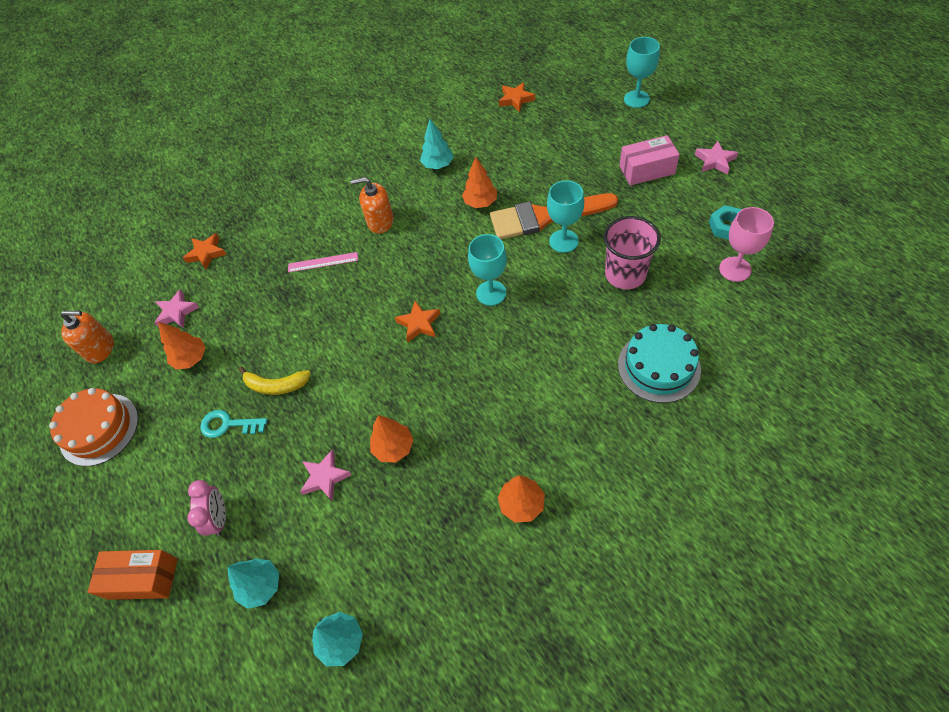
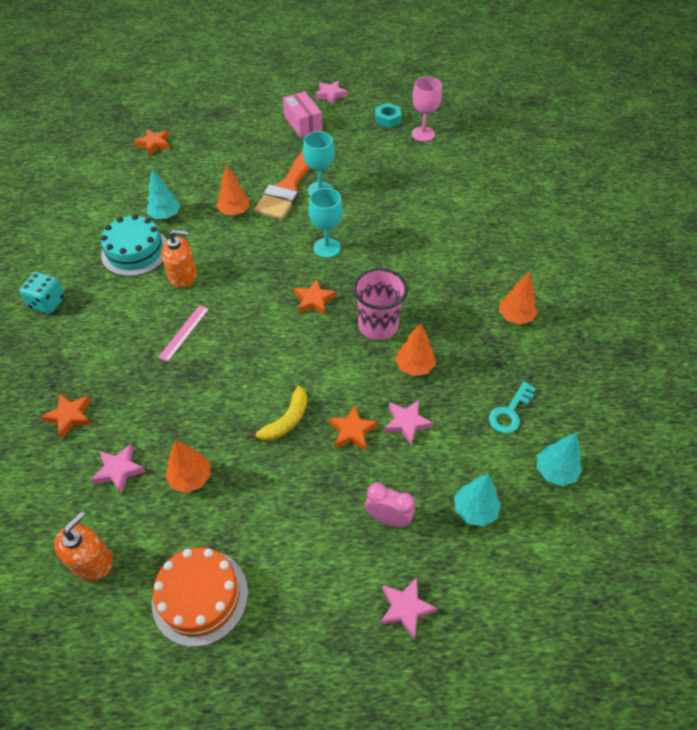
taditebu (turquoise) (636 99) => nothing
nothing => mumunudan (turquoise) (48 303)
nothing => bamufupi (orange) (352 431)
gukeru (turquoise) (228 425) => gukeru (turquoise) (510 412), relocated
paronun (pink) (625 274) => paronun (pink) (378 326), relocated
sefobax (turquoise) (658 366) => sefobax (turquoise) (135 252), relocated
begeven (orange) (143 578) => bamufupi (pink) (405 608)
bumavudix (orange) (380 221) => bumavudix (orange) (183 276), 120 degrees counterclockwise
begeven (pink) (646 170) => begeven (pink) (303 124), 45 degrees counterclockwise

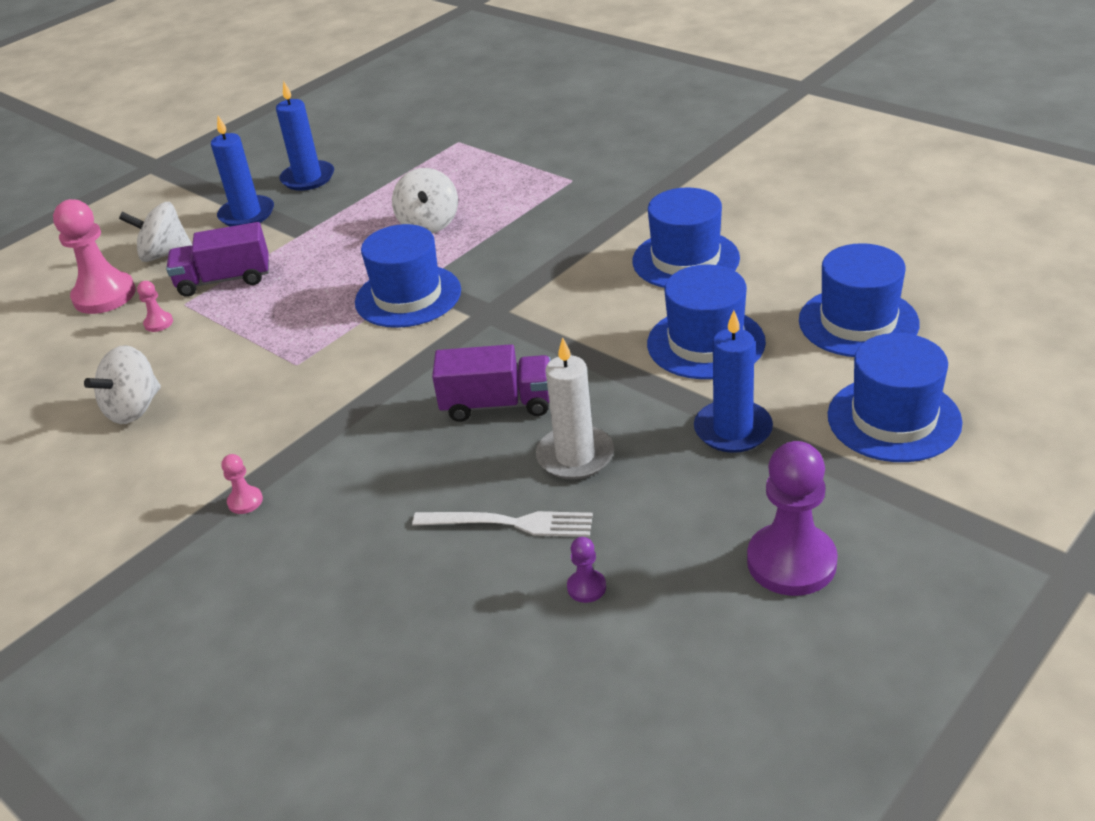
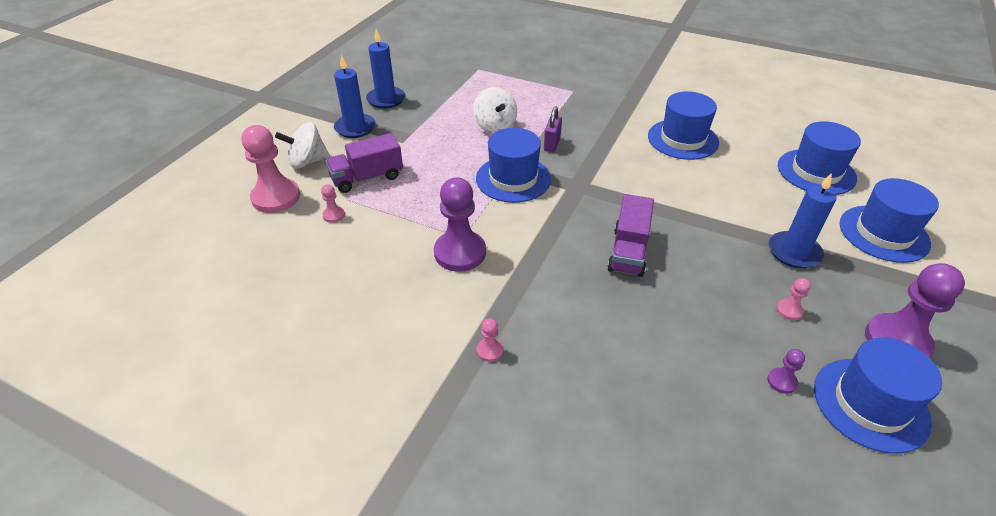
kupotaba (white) (134 409) => nothing
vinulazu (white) (509 523) => nothing
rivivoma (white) (575 456) => nothing
nothing => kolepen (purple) (460 253)
nothing => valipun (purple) (552 144)
nothing => kolepen (pink) (789 310)
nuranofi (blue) (706 343) => nuranofi (blue) (870 404), relocated
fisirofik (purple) (498 404) => fisirofik (purple) (628 251), 120 degrees clockwise

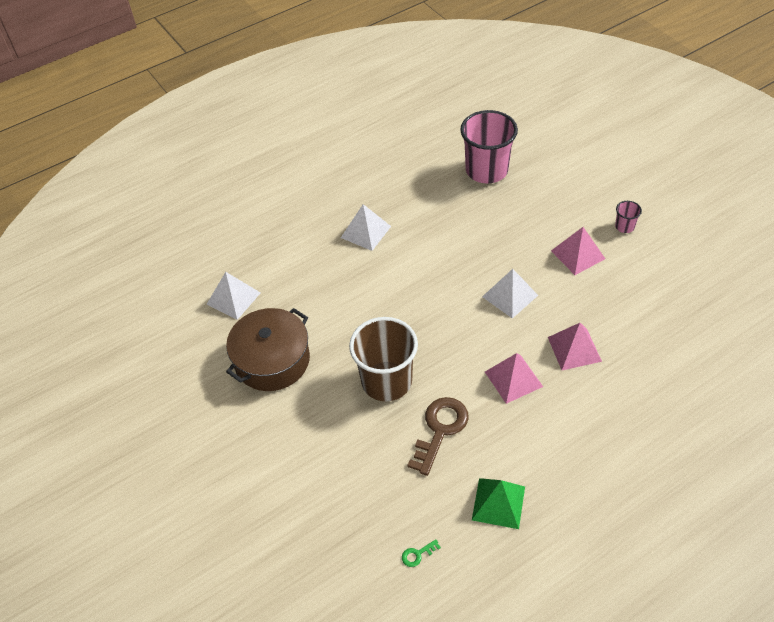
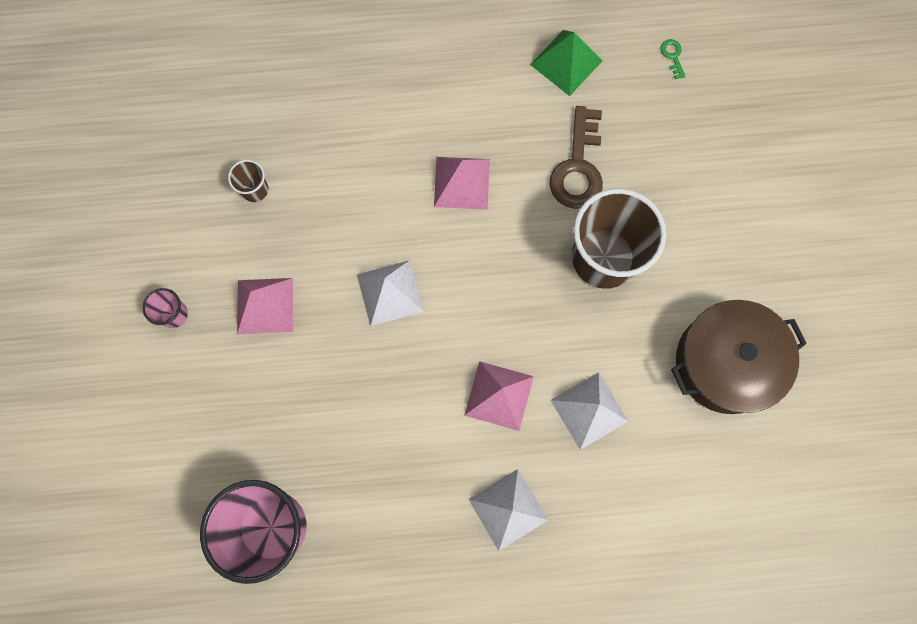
nothing => paronun (brown) (255 189)
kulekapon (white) (233 298) => kulekapon (white) (589 410), relocated
kulekapon (pink) (574 349) => kulekapon (pink) (499 395), relocated
gukeru (green) (417 554) => gukeru (green) (672 56), 105 degrees counterclockwise
gukeru (brown) (440 430) => gukeru (brown) (578 167), 45 degrees counterclockwise

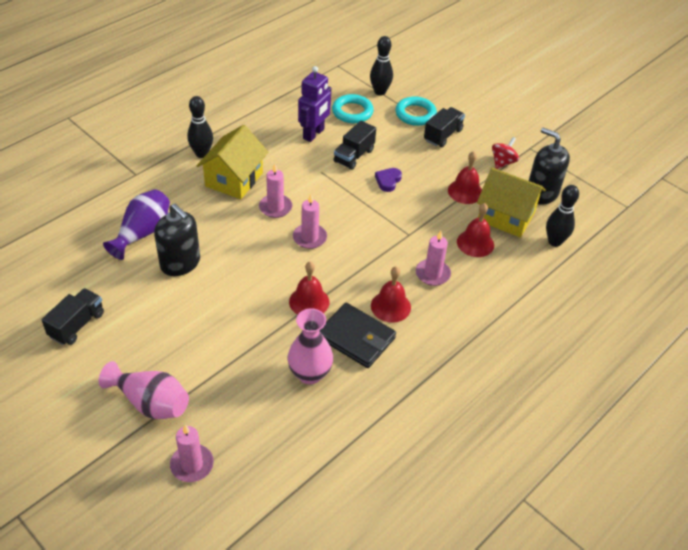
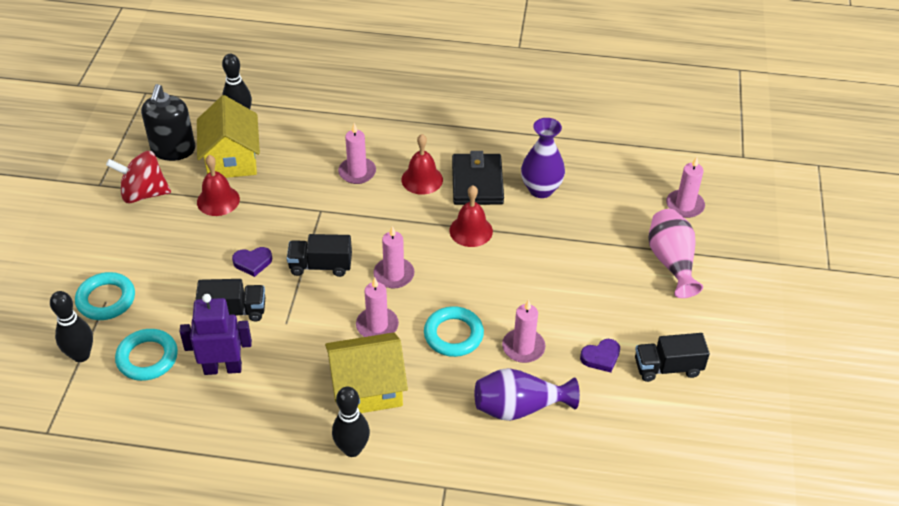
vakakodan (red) (475 243) => nothing
nothing => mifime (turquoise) (453 335)
nothing => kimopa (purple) (601 357)
fisirofik (black) (443 135) => fisirofik (black) (320 266), relocated
bumavudix (black) (180 263) => rivivoma (pink) (523 347)
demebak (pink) (310 374) => demebak (purple) (541 189)
kupotaba (red) (503 162) => kupotaba (red) (144 193), x1.53

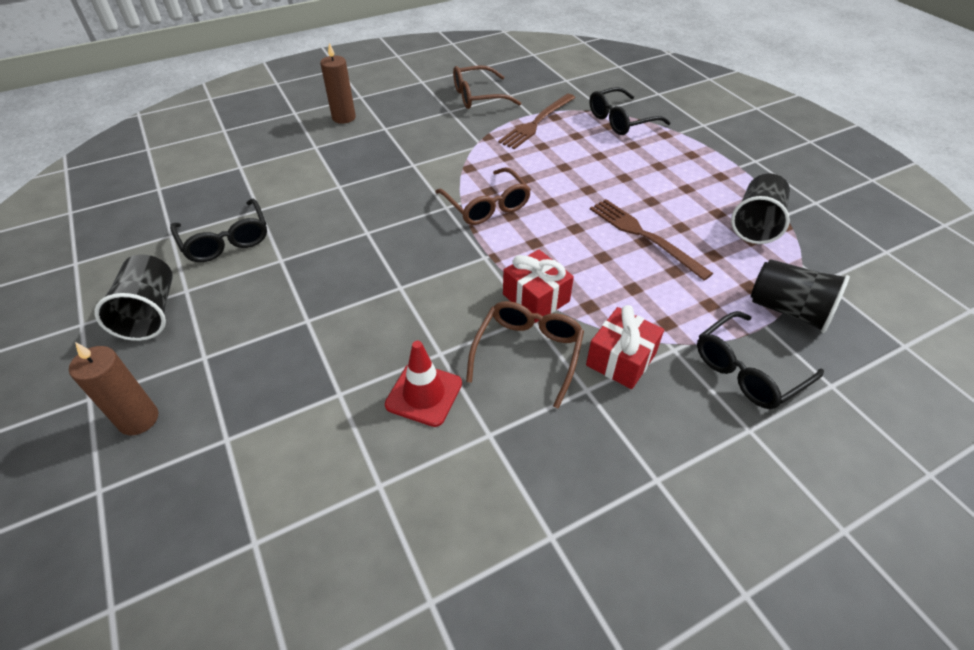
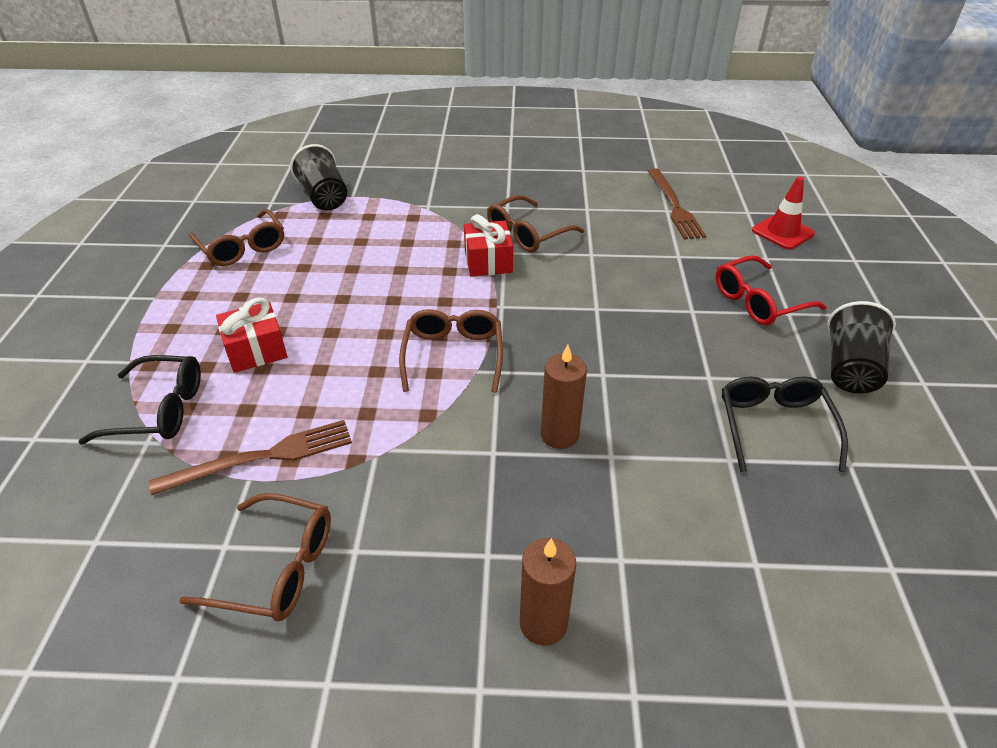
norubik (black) (747 370) => nothing
nothing => norubik (red) (758 301)
rivivoma (brown) (138 419) => rivivoma (brown) (559 435), relocated
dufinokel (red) (424 394) => dufinokel (red) (782 232), relocated
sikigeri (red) (621 359) => sikigeri (red) (256 350), relocated
vinulazu (brown) (644 236) => vinulazu (brown) (674 206), relocated
paronun (black) (756 224) => norubik (brown) (242 247)

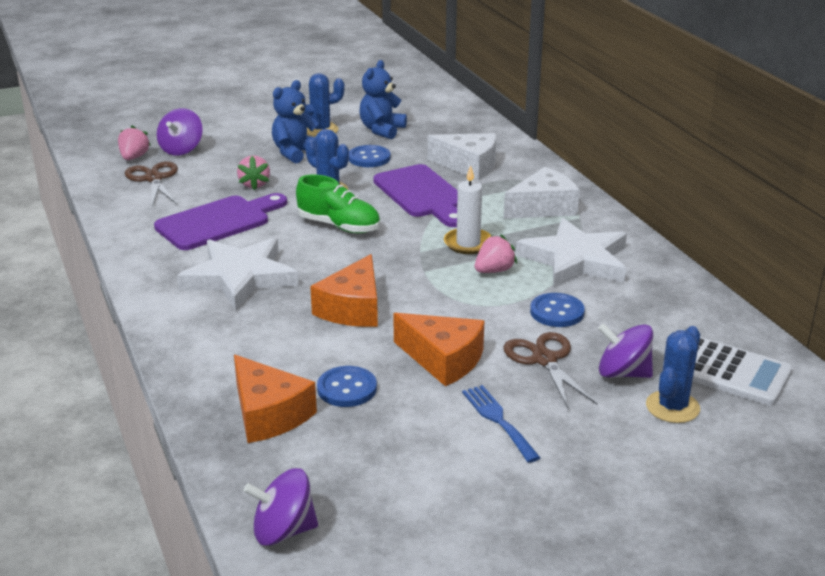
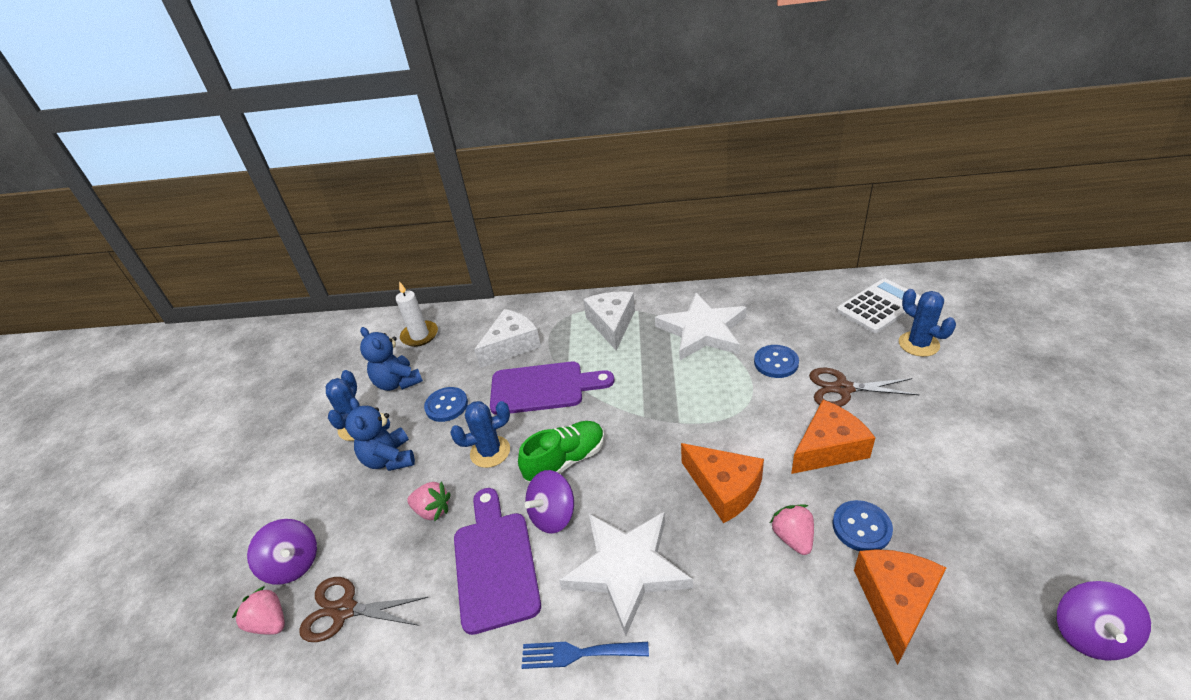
rivivoma (white) (468 243) => rivivoma (white) (420 335), relocated
vinulazu (blue) (498 420) => vinulazu (blue) (578 653), relocated
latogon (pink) (494 270) => latogon (pink) (793 538), relocated
kupotaba (purple) (623 373) => kupotaba (purple) (553 515), relocated
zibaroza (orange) (268 414) => zibaroza (orange) (895 602), 60 degrees counterclockwise

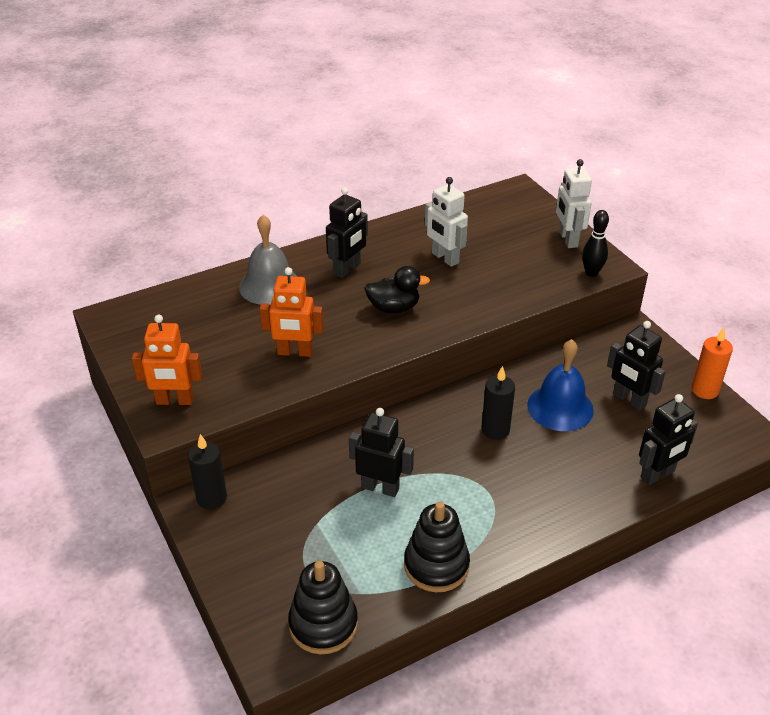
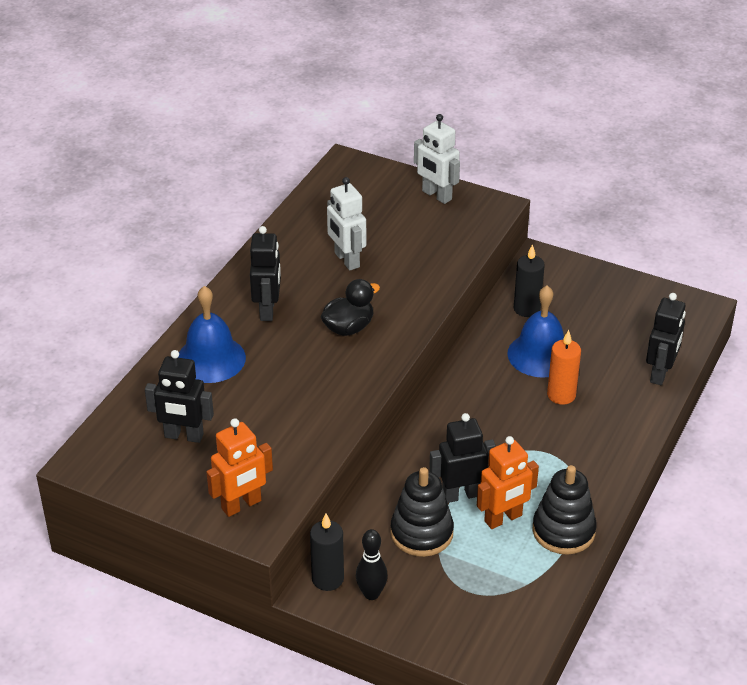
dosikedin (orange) (295 352) => dosikedin (orange) (503 518), relocated
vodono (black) (323 624) => vodono (black) (421 533), relocated
rivivoma (black) (495 430) => rivivoma (black) (526 309), relocated
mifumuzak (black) (591 273) => mifumuzak (black) (371 594), relocated
dosikedin (black) (629 400) => dosikedin (black) (184 436), relocated
rivivoma (orange) (704 390) => rivivoma (orange) (561 395), relocated
vakakodan (grey) (270 285) => vakakodan (blue) (211 359)
dosikedin (white) (445 258) => dosikedin (white) (346 260), 45 degrees clockwise

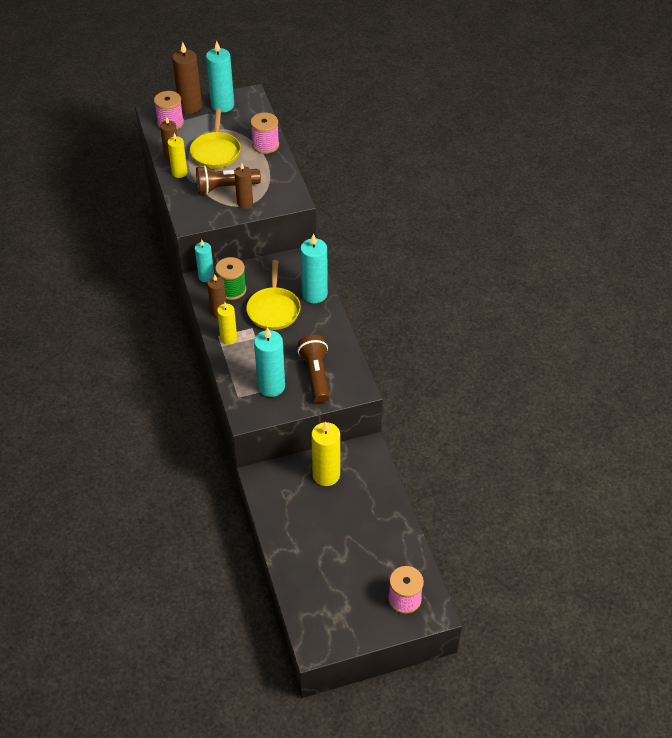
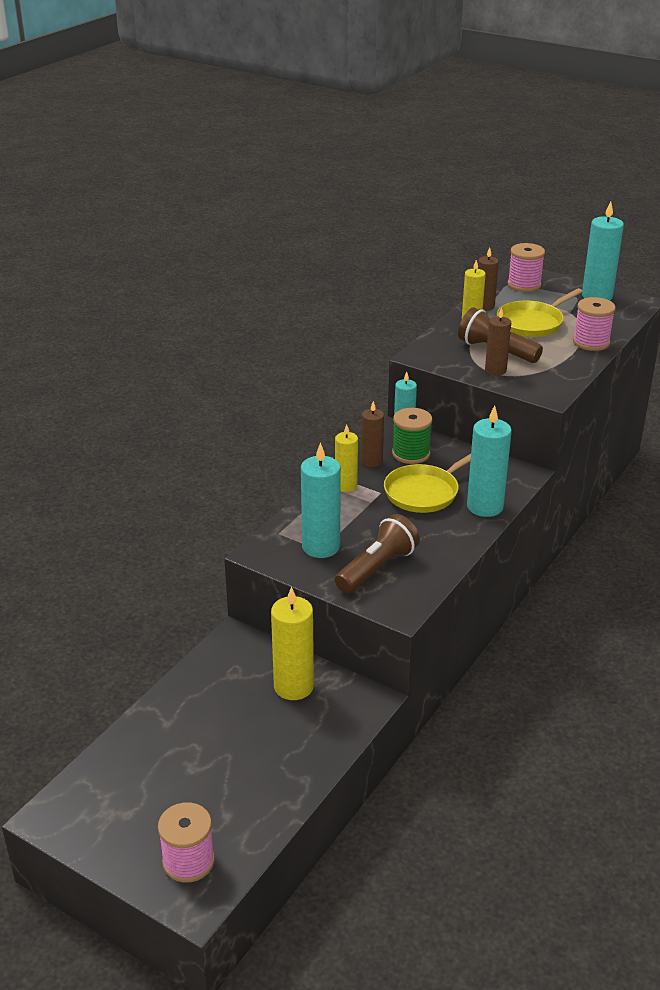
rivivoma (brown) (190 106) => nothing

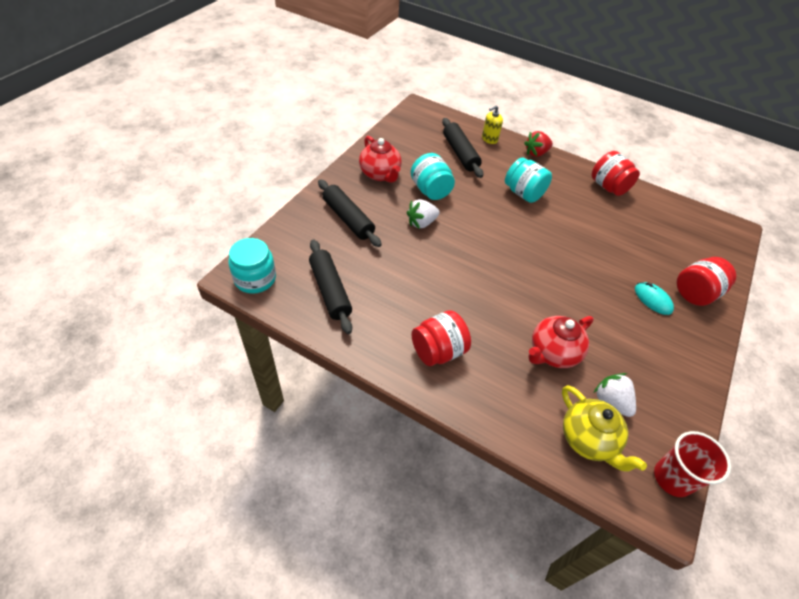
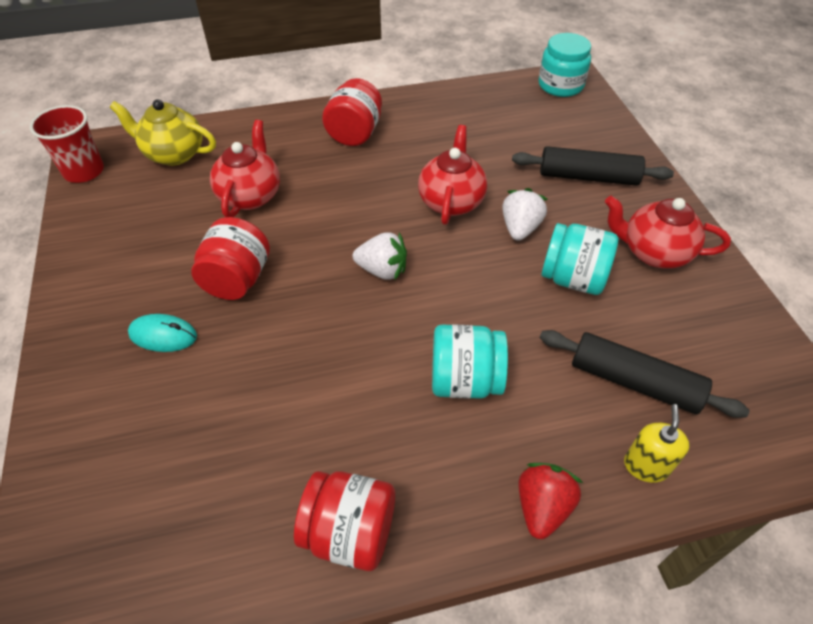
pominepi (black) (330 290) => nothing
nothing => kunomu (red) (451 201)
latogon (white) (611 401) => latogon (white) (382 270), relocated
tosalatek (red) (695 293) => tosalatek (red) (237 279), relocated

